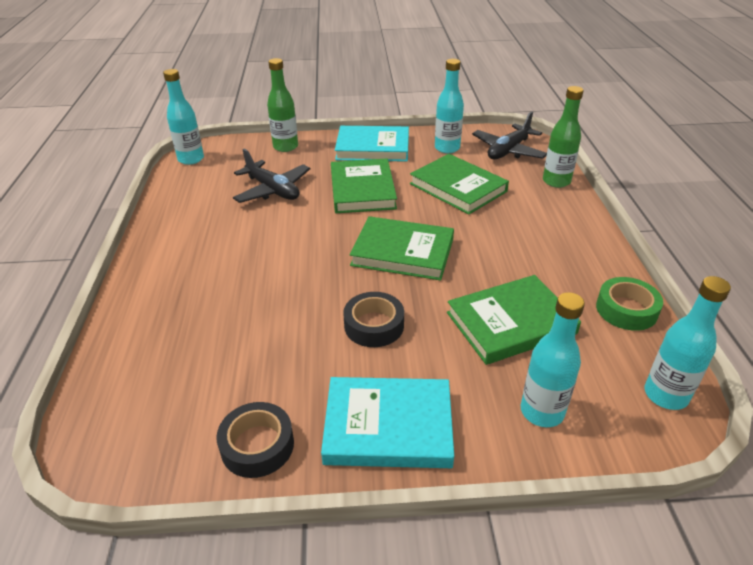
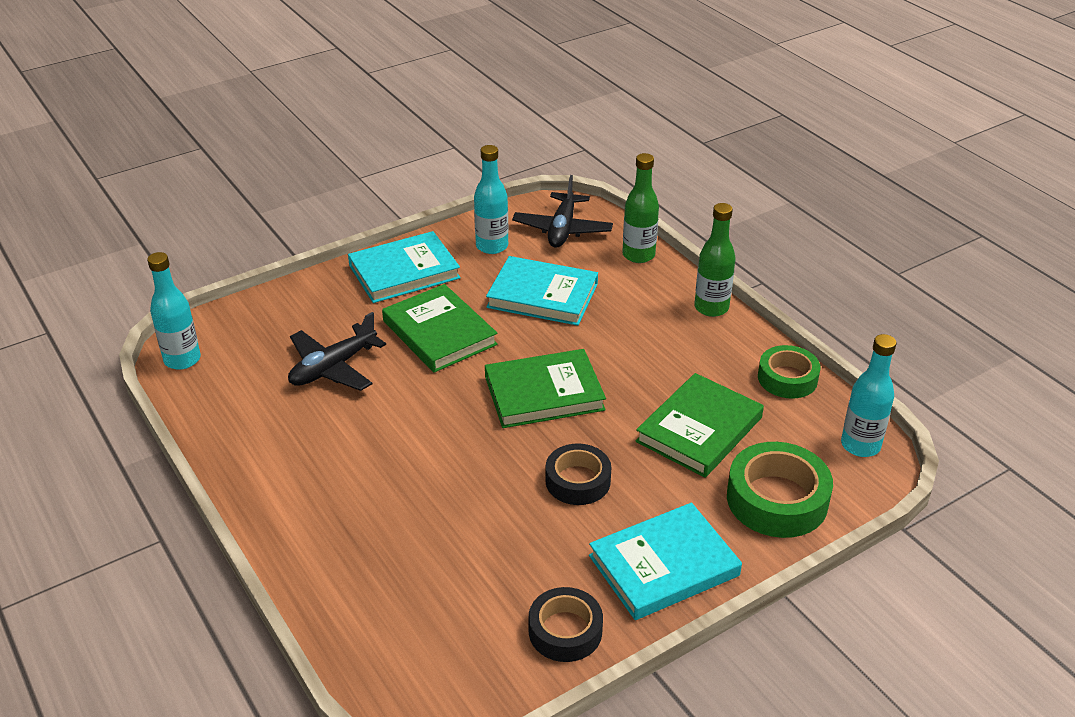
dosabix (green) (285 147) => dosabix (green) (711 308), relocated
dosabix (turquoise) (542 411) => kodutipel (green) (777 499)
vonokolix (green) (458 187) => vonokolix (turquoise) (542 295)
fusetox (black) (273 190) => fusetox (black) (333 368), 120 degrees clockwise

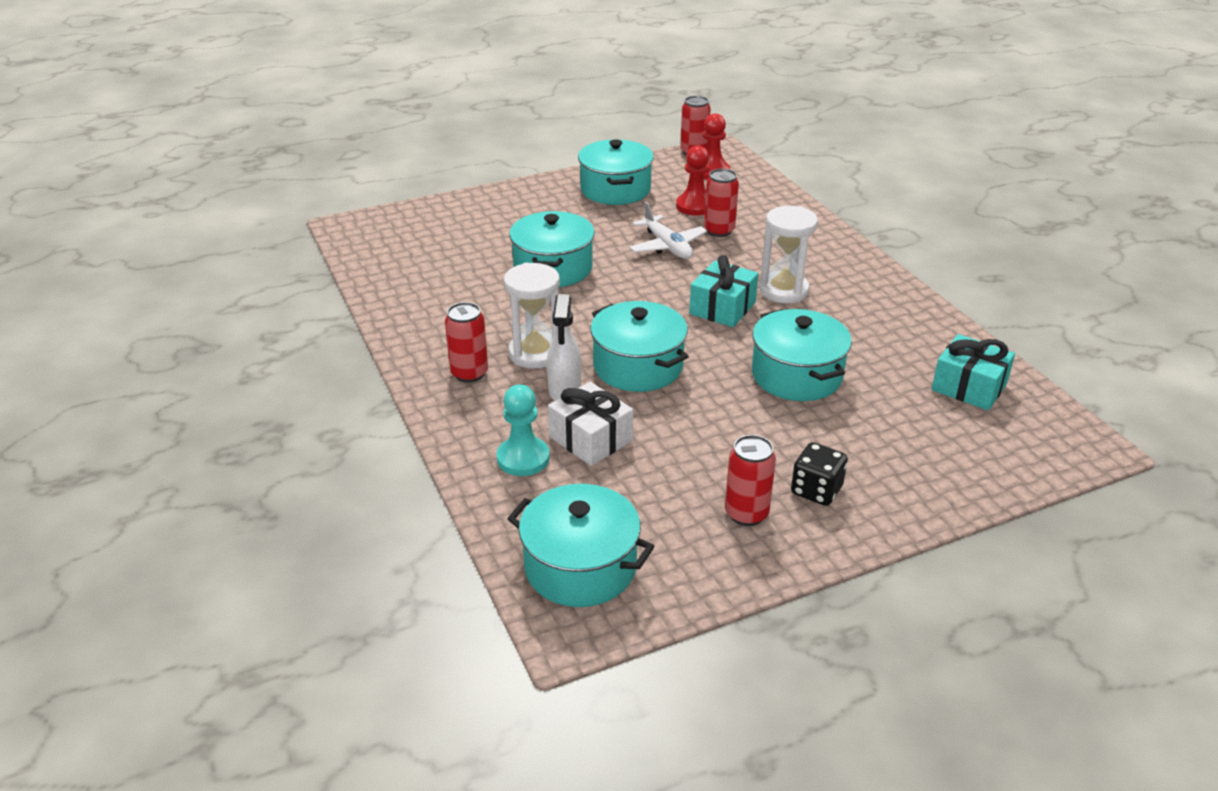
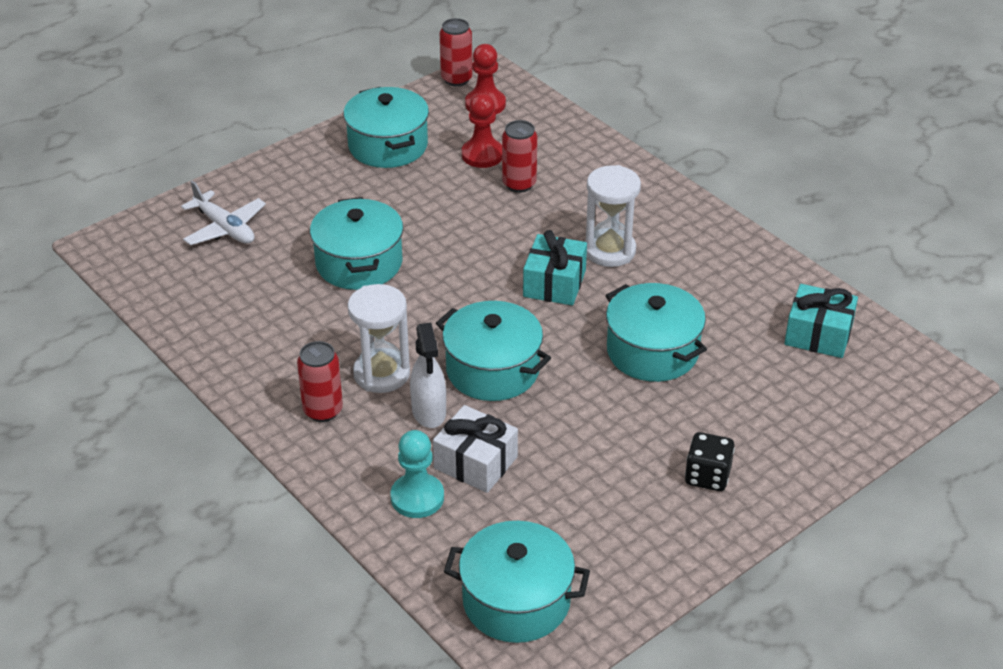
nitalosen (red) (746 514) => nothing
fusetox (white) (667 246) => fusetox (white) (224 228), relocated

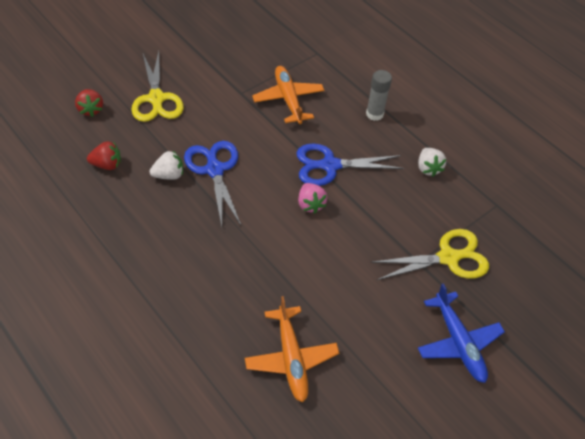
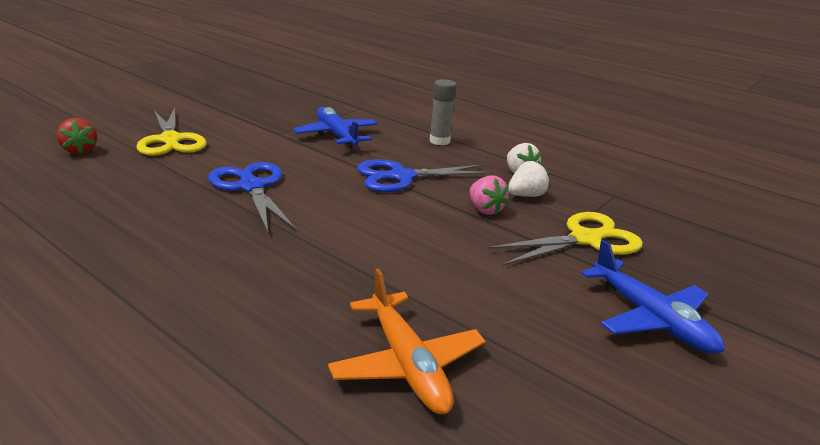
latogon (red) (107 165) => nothing
latogon (white) (169 175) => latogon (white) (526 195), relocated
latogon (pink) (310 204) => latogon (pink) (485 209), relocated
fusetox (orange) (288 100) => fusetox (blue) (336 135)

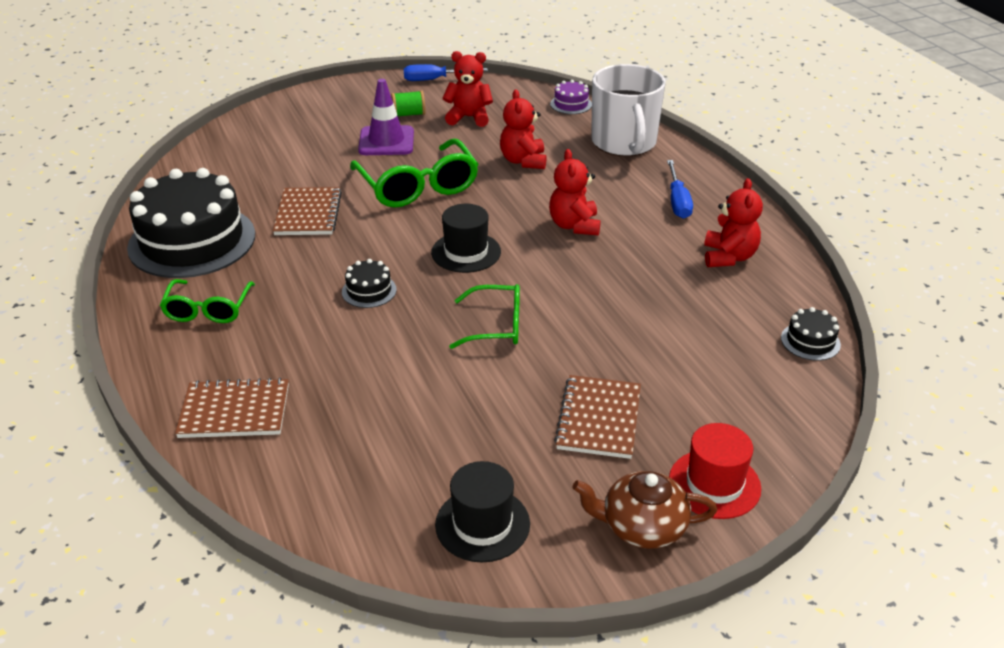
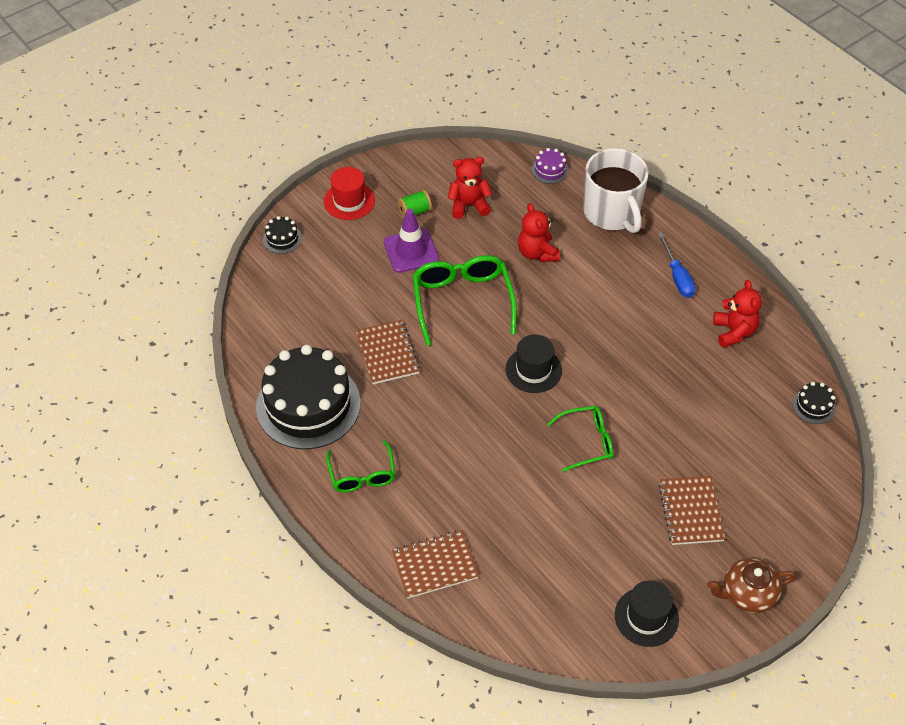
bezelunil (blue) (435 79) => nothing
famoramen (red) (574 226) => nothing
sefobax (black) (369 291) => sefobax (black) (282 239), relocated
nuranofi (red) (714 484) => nuranofi (red) (349 201), relocated
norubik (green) (417 186) => norubik (green) (462 302), 150 degrees counterclockwise

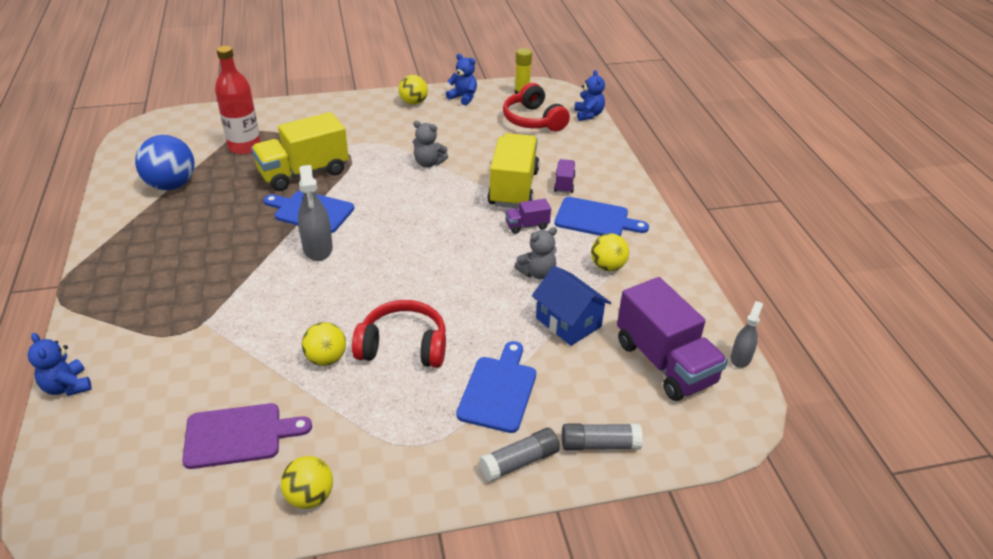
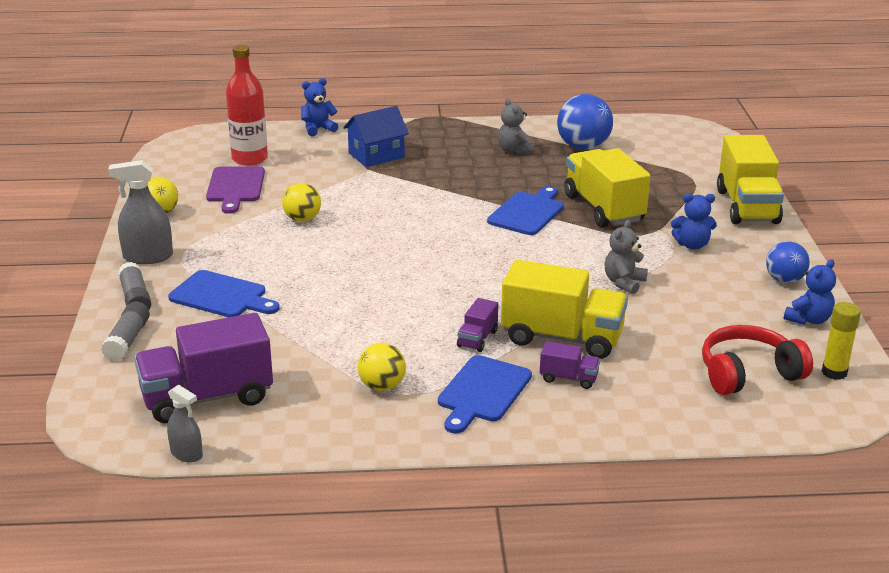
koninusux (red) (403 346) => nothing
nothing => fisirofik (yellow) (747 206)
dosabix (red) (244 147) => dosabix (red) (250 159), relocated
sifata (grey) (318 248) => sifata (grey) (148 257), relocated
famoramen (grey) (537 273) => famoramen (grey) (514 151), relocated
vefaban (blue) (568 322) => vefaban (blue) (376 155), relocated
famoramen (blue) (588 115) => famoramen (blue) (692 245), relocated
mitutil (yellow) (413 102) => mitutil (blue) (784 280)
fisirofik (purple) (527 226) => fisirofik (purple) (477 339), 150 degrees counterclockwise

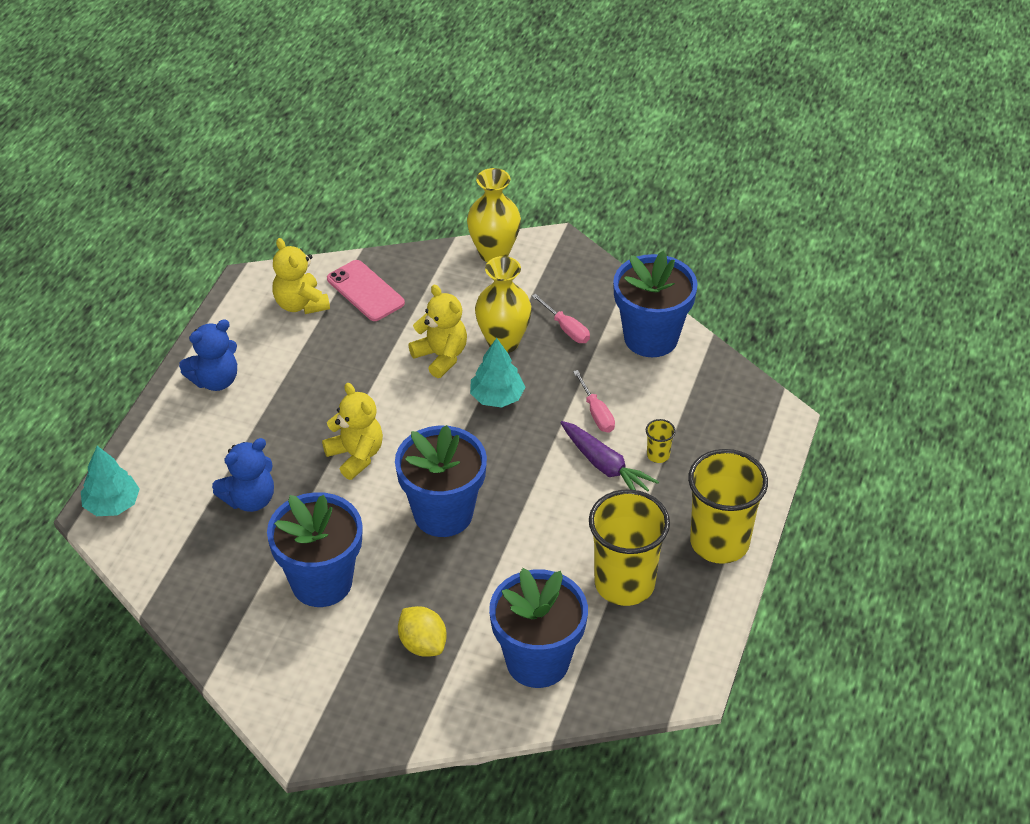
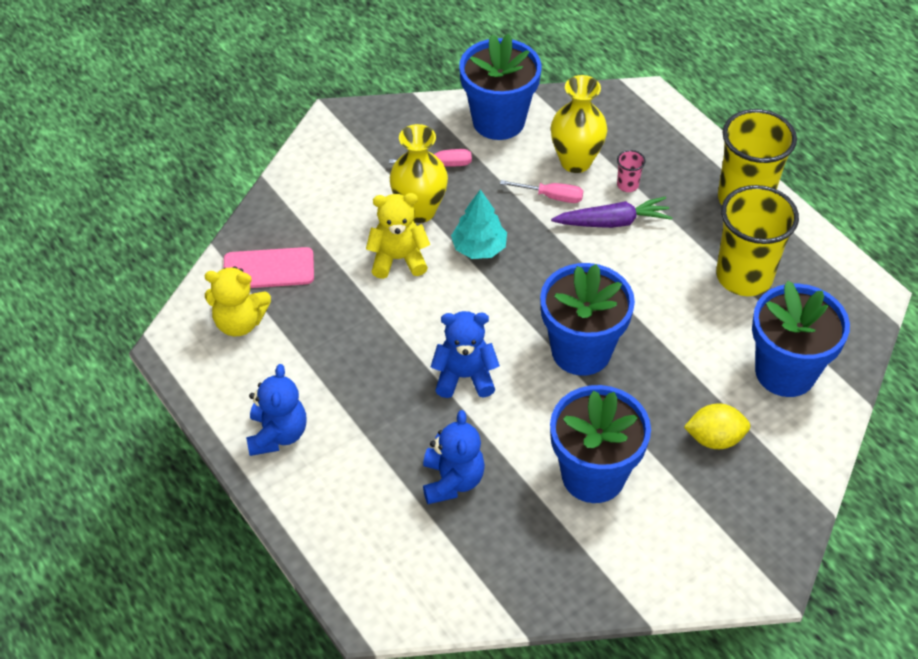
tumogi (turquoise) (112 504) => nothing
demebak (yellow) (494 253) => demebak (yellow) (575 162), relocated
famoramen (yellow) (356 456) => famoramen (blue) (464 377)
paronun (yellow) (658 455) => paronun (pink) (627 185)

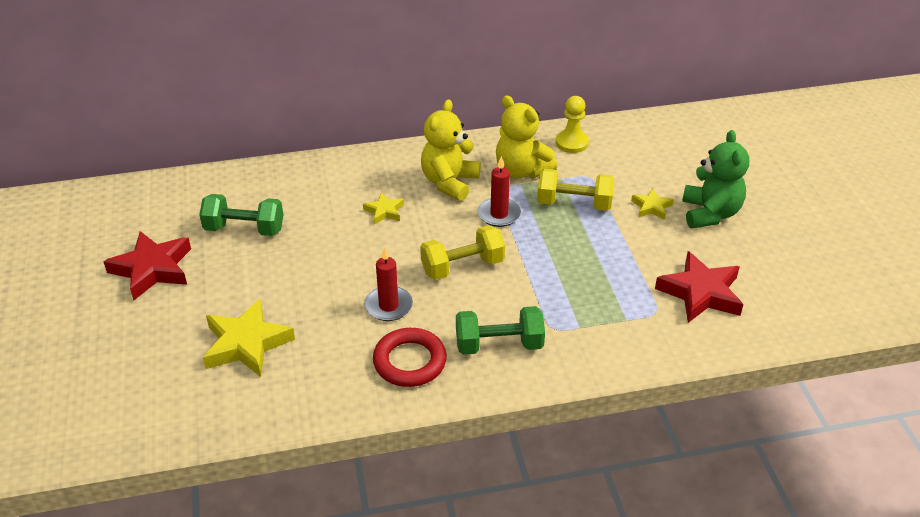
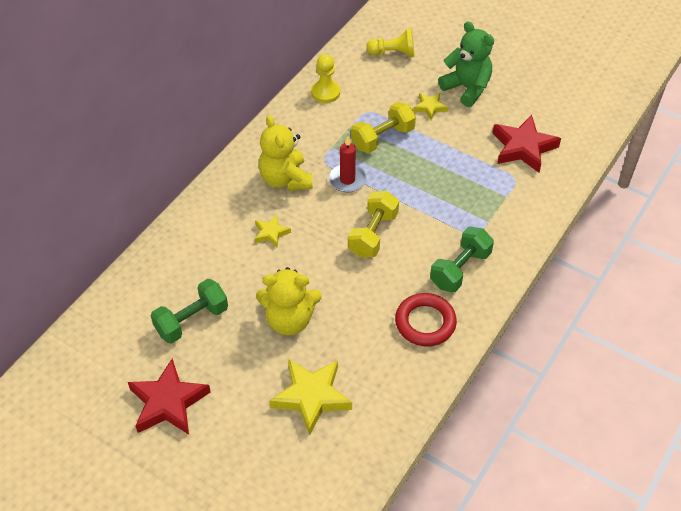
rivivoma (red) (388 306) => nothing
nothing => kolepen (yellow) (393 53)
famoramen (yellow) (521 170) => famoramen (yellow) (289 320), relocated

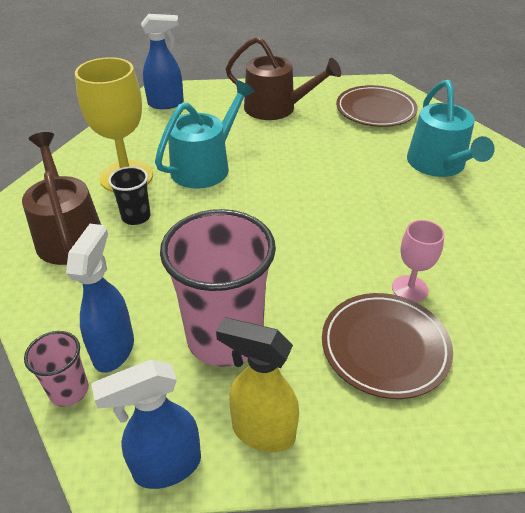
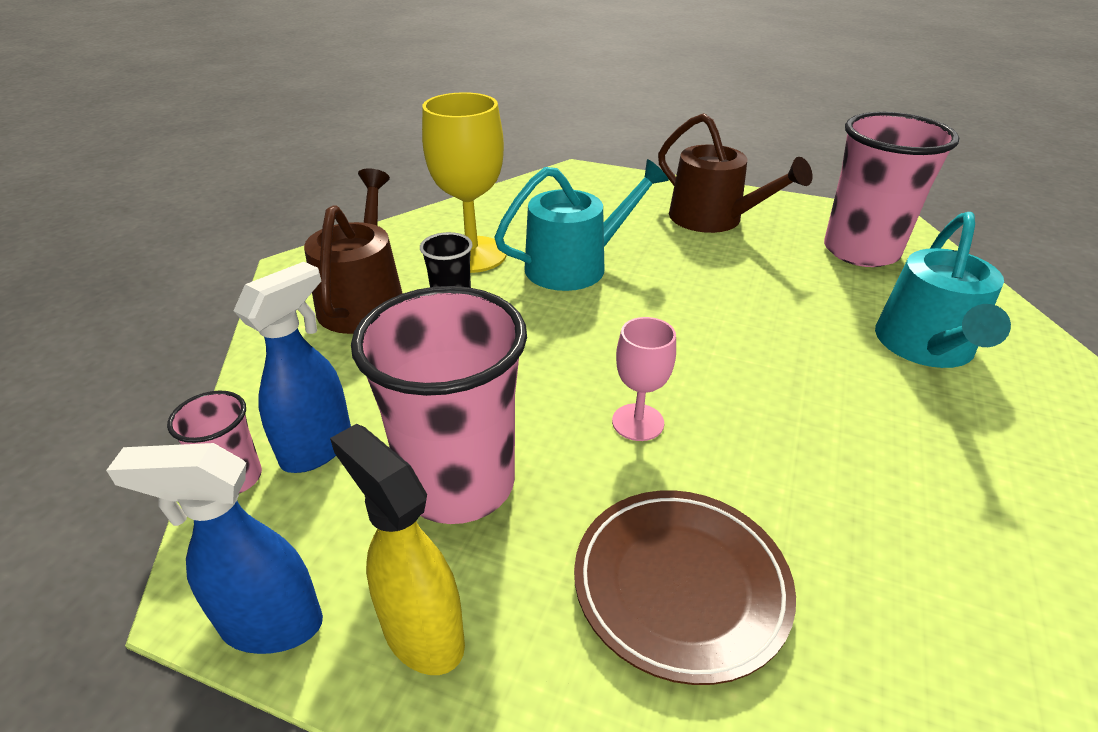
sifata (blue) (166 104) => nothing
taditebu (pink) (409 289) => taditebu (pink) (638 422), relocated
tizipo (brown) (375 110) => paronun (pink) (860 251)

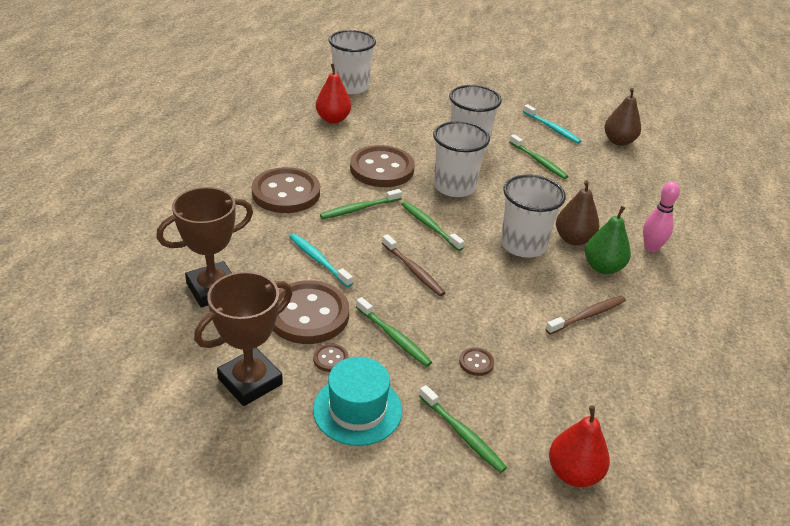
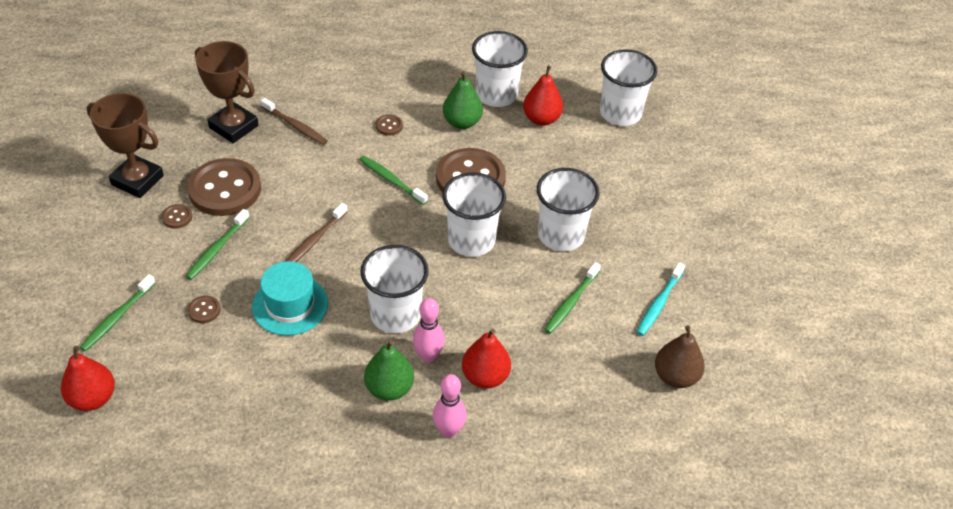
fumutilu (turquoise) (318 260) => nothing
fumutilu (green) (430 226) => nothing
nothing => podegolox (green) (462 122)
nothing => podegolox (red) (485 377)
nothing => paronun (white) (496 95)
nuranofi (turquoise) (357 410) => nuranofi (turquoise) (290 305), relocated
fumutilu (brown) (587 316) => fumutilu (brown) (295 126), relocated
podegolox (brown) (573 239) => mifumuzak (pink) (428 356)
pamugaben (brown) (286 193) => pamugaben (brown) (389 126), x0.41

